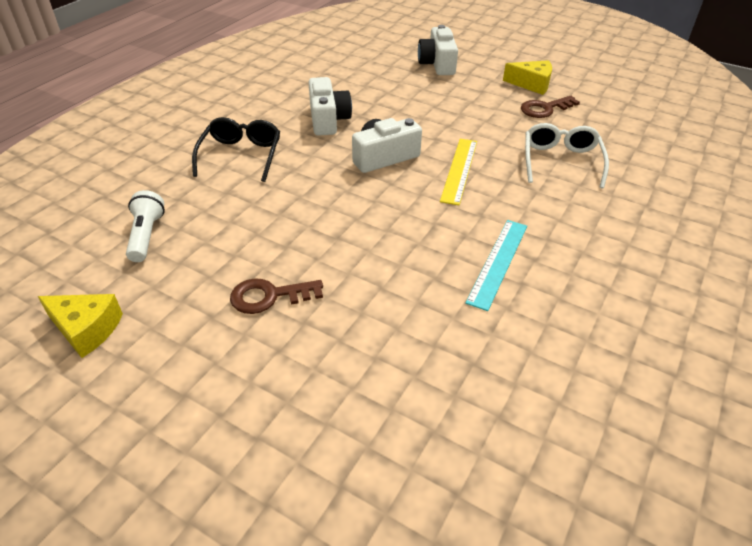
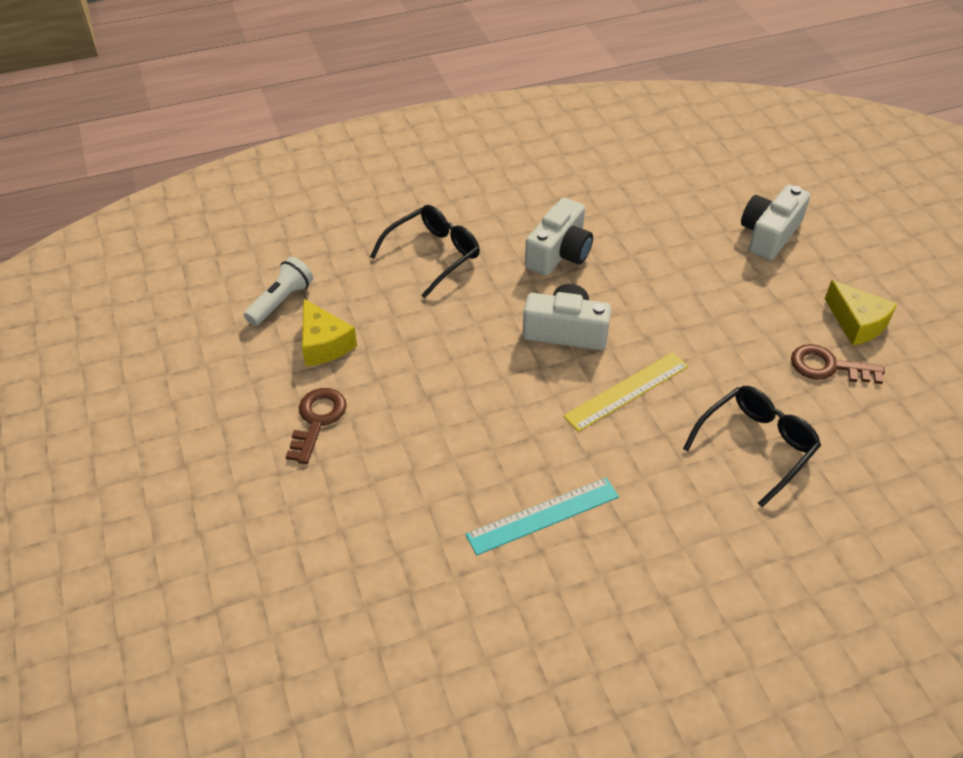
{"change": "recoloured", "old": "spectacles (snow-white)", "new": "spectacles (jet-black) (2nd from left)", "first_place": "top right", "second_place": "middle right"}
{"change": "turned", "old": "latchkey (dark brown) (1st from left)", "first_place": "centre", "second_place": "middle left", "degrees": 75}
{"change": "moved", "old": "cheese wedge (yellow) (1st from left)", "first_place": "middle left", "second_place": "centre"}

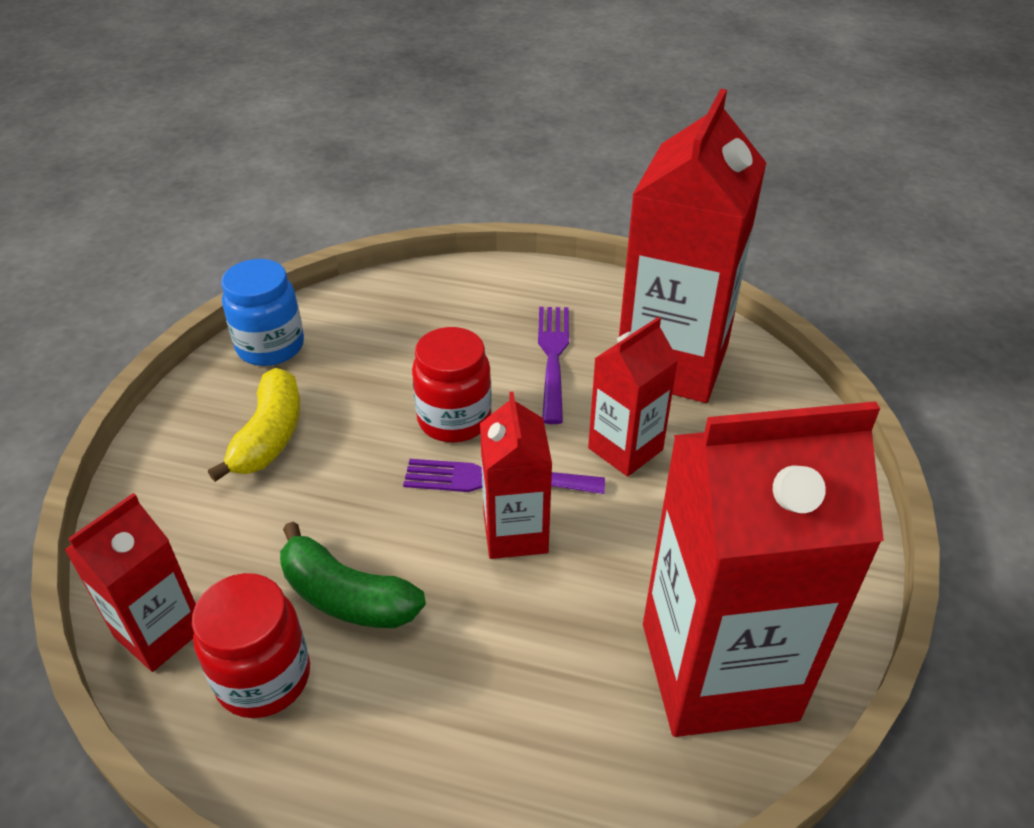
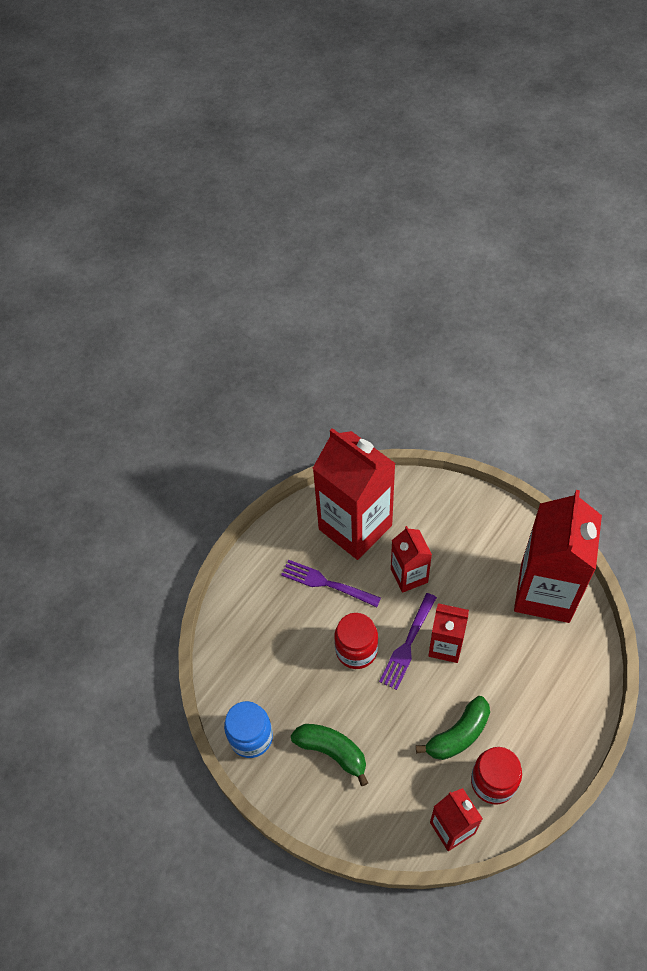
{"change": "recoloured", "old": "toy banana (yellow)", "new": "toy banana (green) (1st from left)", "first_place": "middle left", "second_place": "bottom centre"}

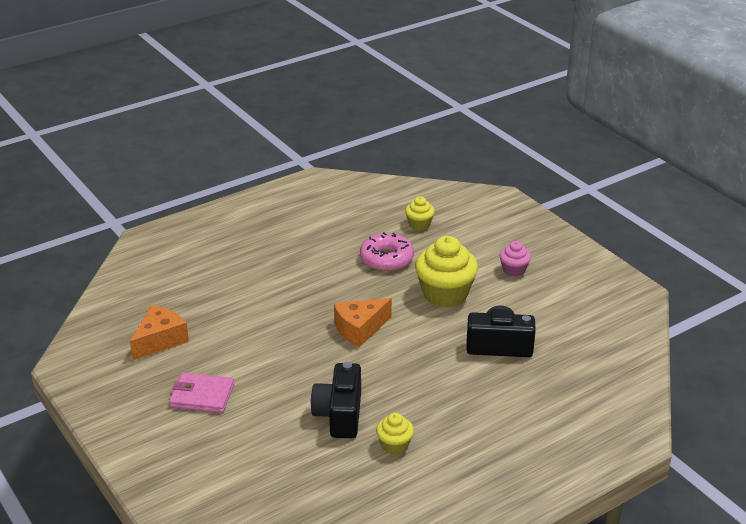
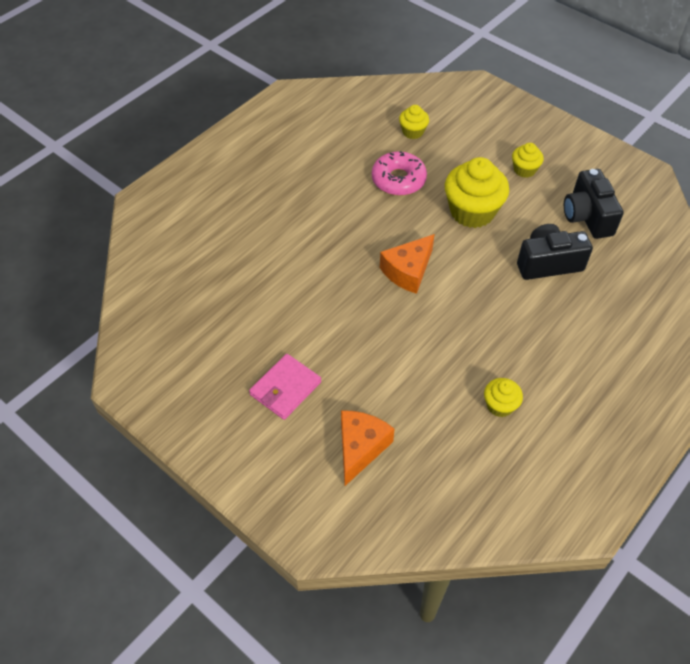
{"change": "recoloured", "old": "cupcake (rosy)", "new": "cupcake (yellow) (4th from left)", "first_place": "middle right", "second_place": "top right"}
{"change": "moved", "old": "cheese wedge (orange) (1st from left)", "first_place": "middle left", "second_place": "bottom centre"}
{"change": "moved", "old": "photo camera (jet-black) (1st from left in the first image)", "new": "photo camera (jet-black) (2nd from left)", "first_place": "bottom centre", "second_place": "top right"}
{"change": "turned", "old": "wallet (rosy)", "first_place": "bottom left", "second_place": "centre", "degrees": -45}

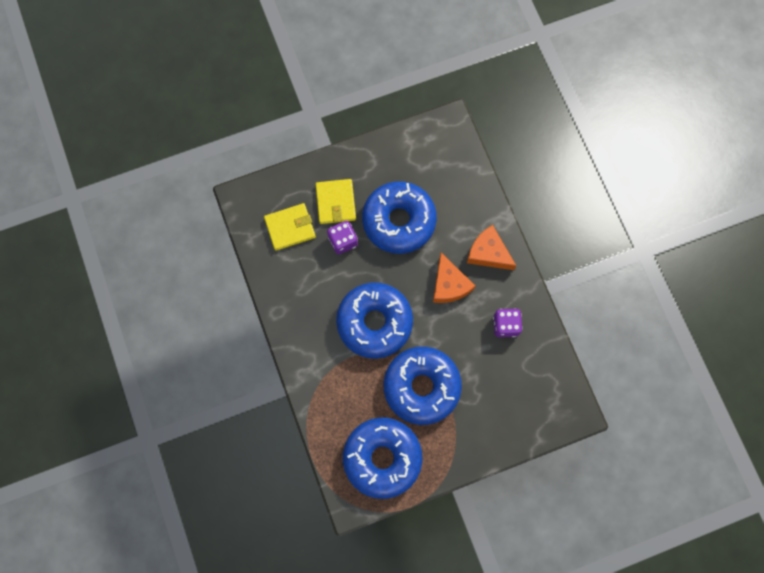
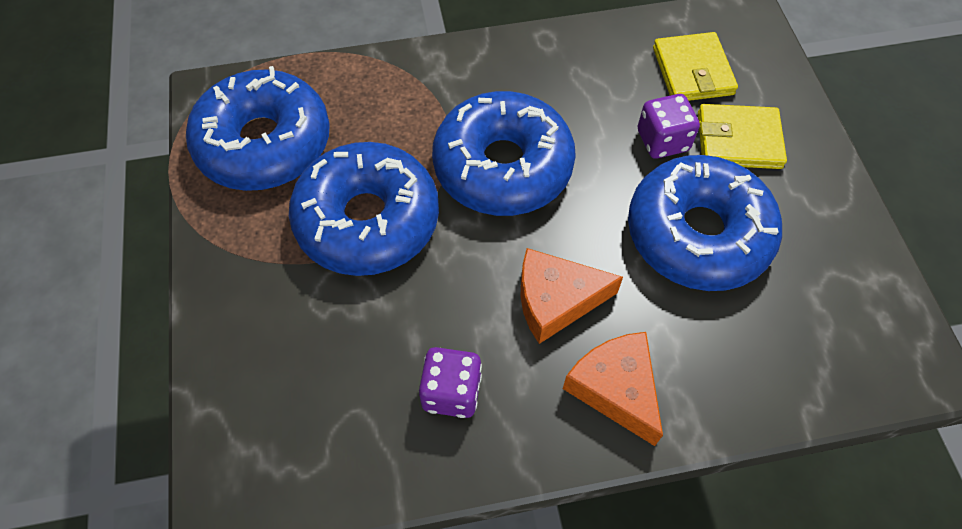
{"change": "turned", "old": "cheese wedge (orange) (2nd from left)", "first_place": "centre", "second_place": "bottom centre", "degrees": -75}

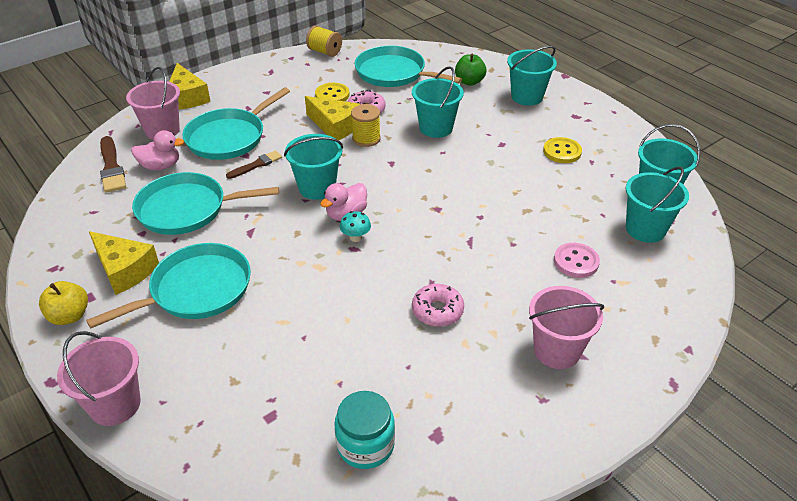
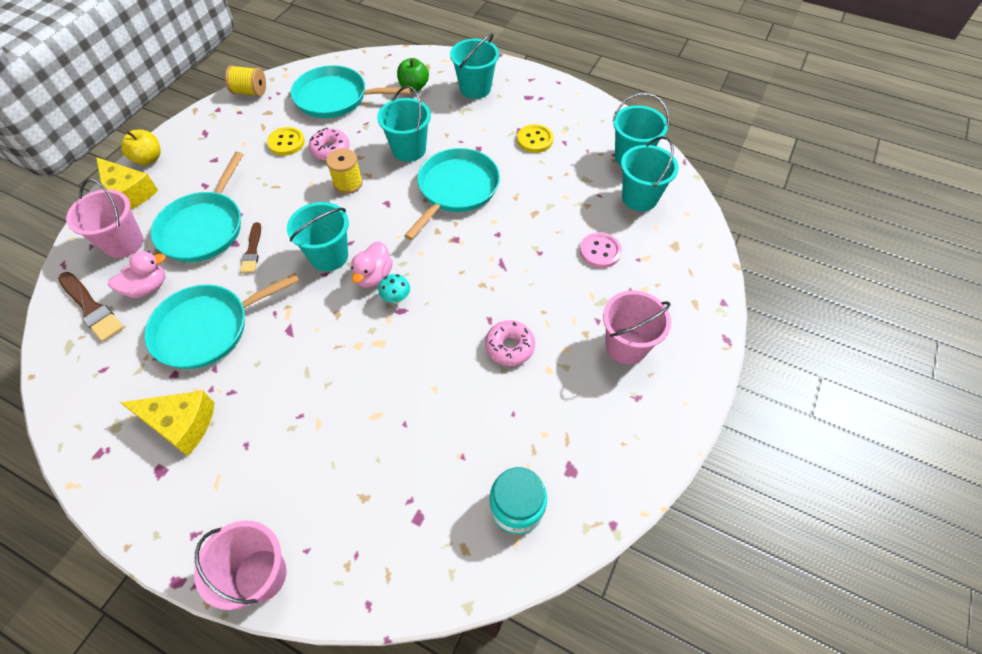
{"change": "removed", "old": "cheese wedge (yellow) (3rd from left)", "first_place": "top centre"}
{"change": "turned", "old": "paintbrush (dark brown) (2nd from left)", "first_place": "top left", "second_place": "middle left", "degrees": 150}
{"change": "moved", "old": "frying pan (aqua) (1st from left in the first image)", "new": "frying pan (aqua) (4th from left)", "first_place": "middle left", "second_place": "top centre"}
{"change": "moved", "old": "toy apple (yellow)", "first_place": "middle left", "second_place": "top left"}

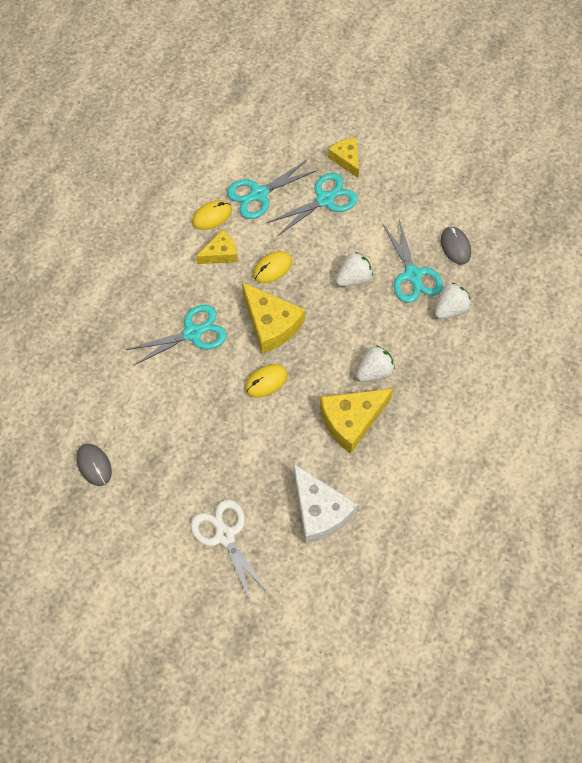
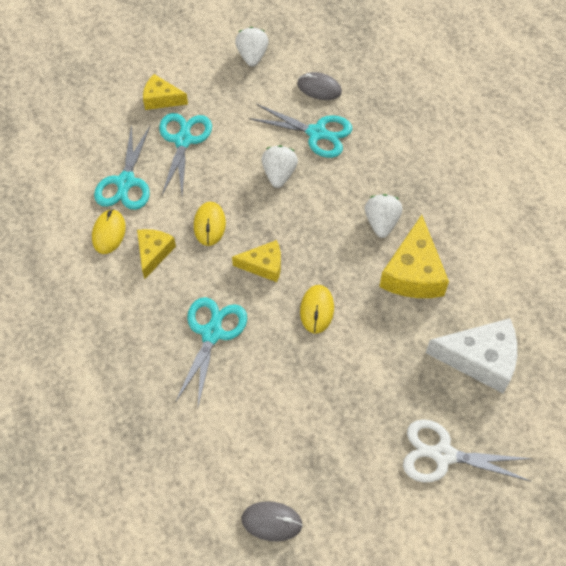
{"change": "resized", "old": "cheese wedge (yellow) (2nd from left in the first image)", "first_place": "centre", "second_place": "centre", "factor": 0.6}
{"change": "moved", "old": "berry (snow-white) (3rd from left in the first image)", "new": "berry (snow-white) (1st from left)", "first_place": "middle right", "second_place": "top centre"}

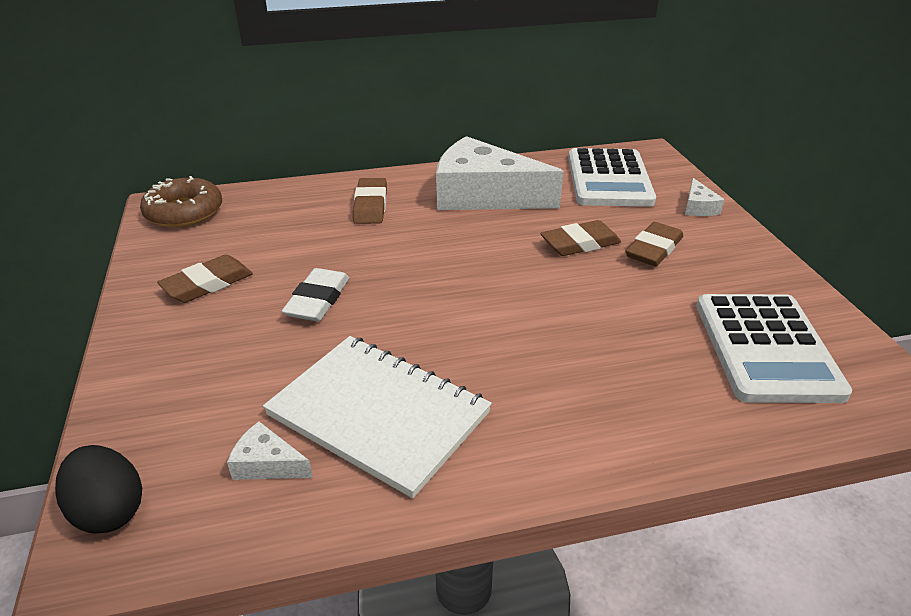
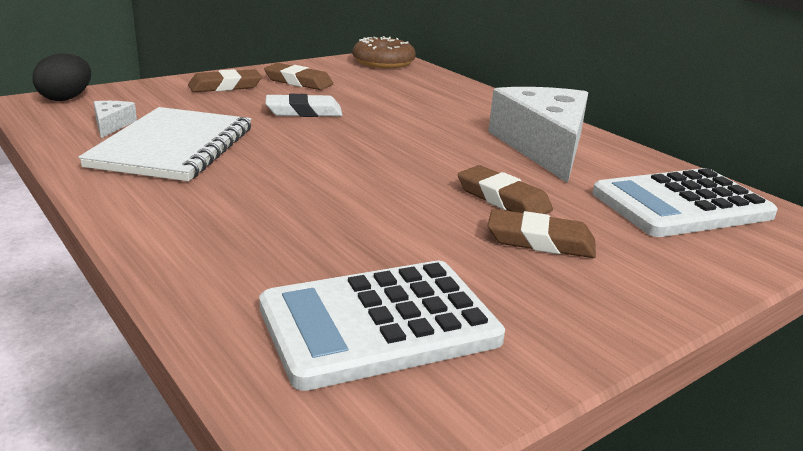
{"change": "moved", "old": "pencil eraser (dark brown) (2nd from left in the first image)", "new": "pencil eraser (dark brown) (1st from left)", "first_place": "top centre", "second_place": "top left"}
{"change": "removed", "old": "cheese wedge (snow-white) (3rd from left)", "first_place": "top right"}

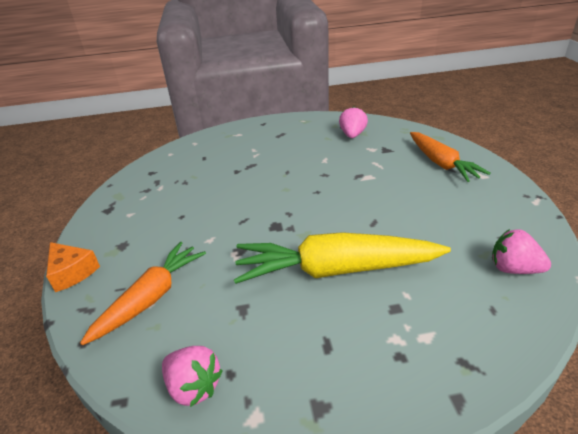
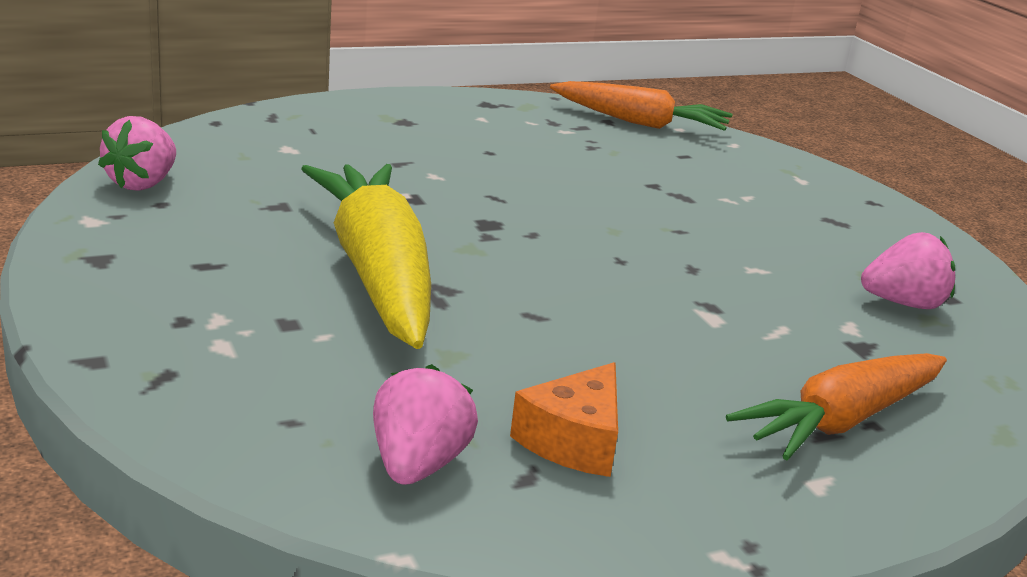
{"change": "moved", "old": "cheese wedge (orange)", "first_place": "middle left", "second_place": "bottom centre"}
{"change": "moved", "old": "carrot (orange) (1st from left)", "first_place": "bottom left", "second_place": "top centre"}

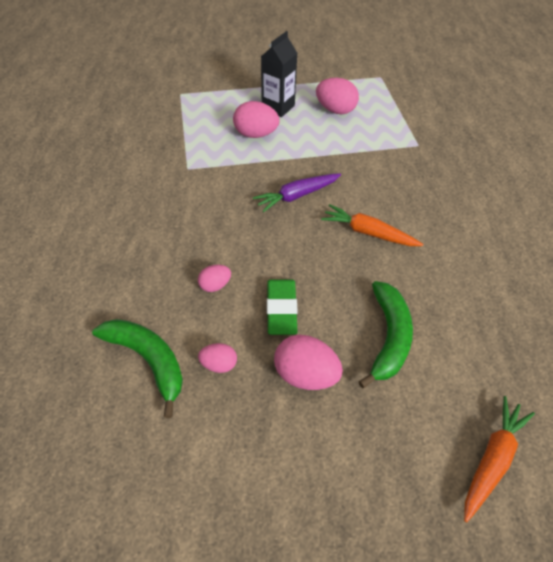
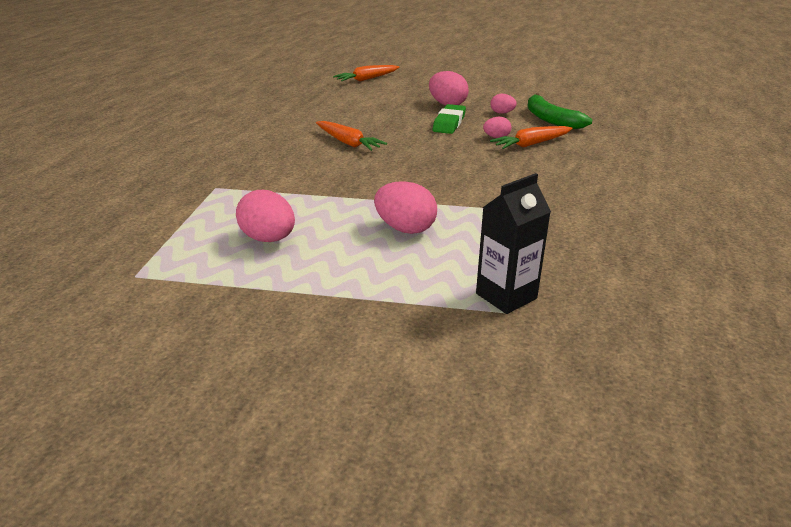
{"change": "moved", "old": "milk carton (jet-black)", "first_place": "top centre", "second_place": "centre"}
{"change": "removed", "old": "carrot (royal purple)", "first_place": "centre"}
{"change": "removed", "old": "toy banana (green) (2nd from left)", "first_place": "middle right"}
{"change": "added", "new": "carrot (orange) (3rd from left)", "second_place": "top right"}

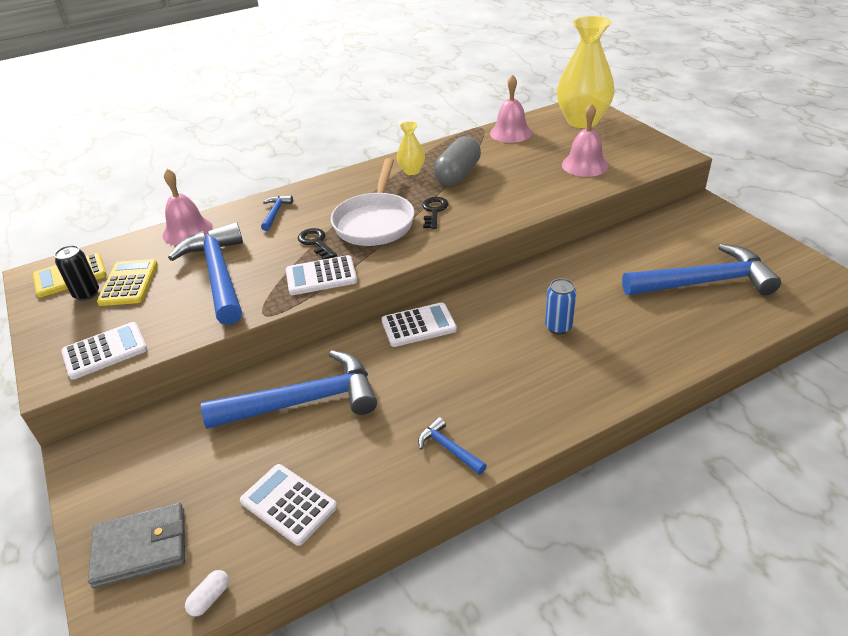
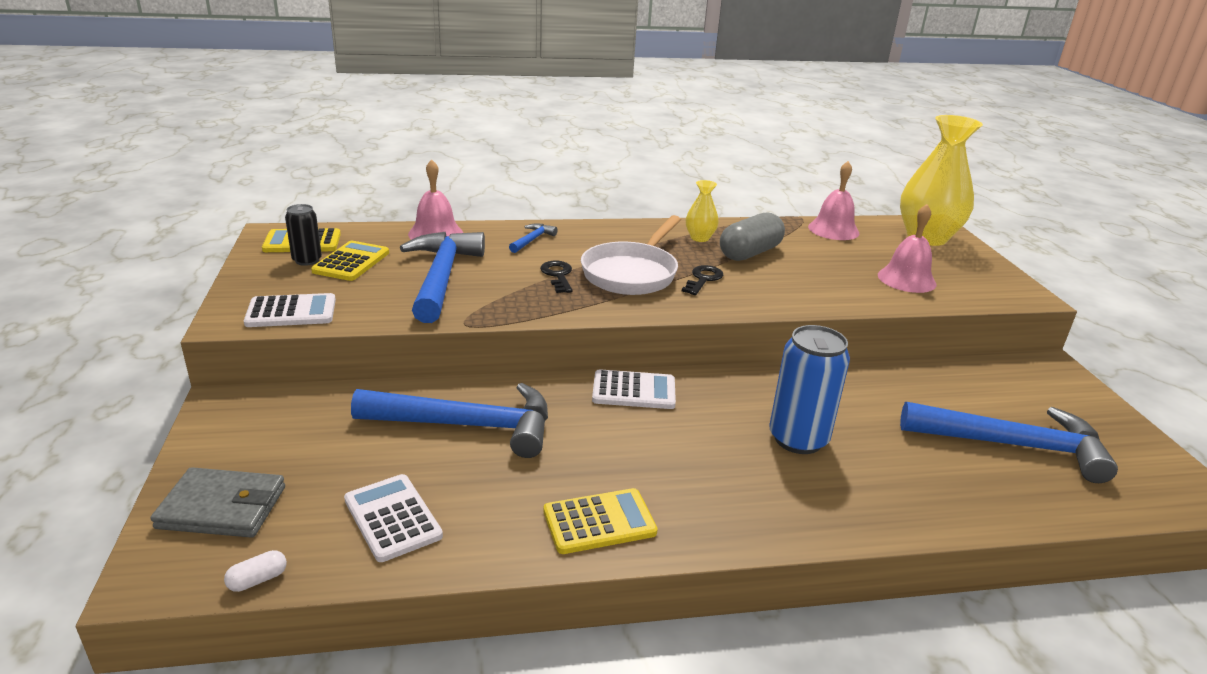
{"change": "removed", "old": "pocket calculator (snow-white) (3rd from left)", "first_place": "centre"}
{"change": "resized", "old": "tin (cobalt)", "first_place": "centre", "second_place": "middle right", "factor": 1.75}
{"change": "replaced", "old": "carpenter's hammer (cobalt) (4th from left)", "new": "pocket calculator (yellow) (3rd from left)", "first_place": "bottom centre", "second_place": "bottom centre"}

